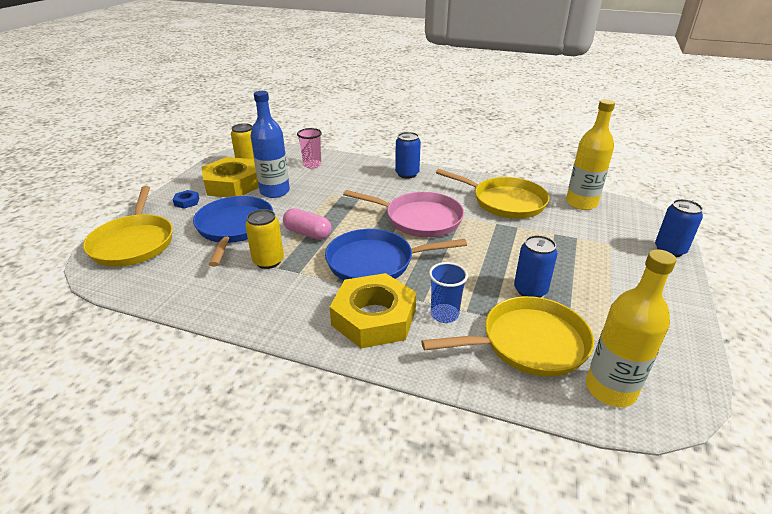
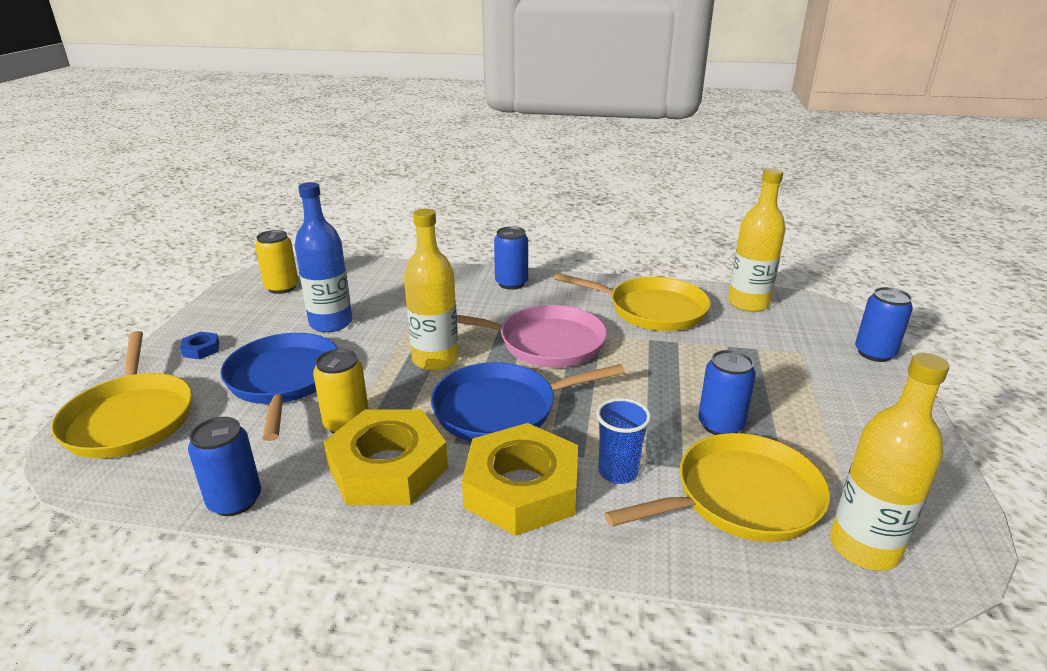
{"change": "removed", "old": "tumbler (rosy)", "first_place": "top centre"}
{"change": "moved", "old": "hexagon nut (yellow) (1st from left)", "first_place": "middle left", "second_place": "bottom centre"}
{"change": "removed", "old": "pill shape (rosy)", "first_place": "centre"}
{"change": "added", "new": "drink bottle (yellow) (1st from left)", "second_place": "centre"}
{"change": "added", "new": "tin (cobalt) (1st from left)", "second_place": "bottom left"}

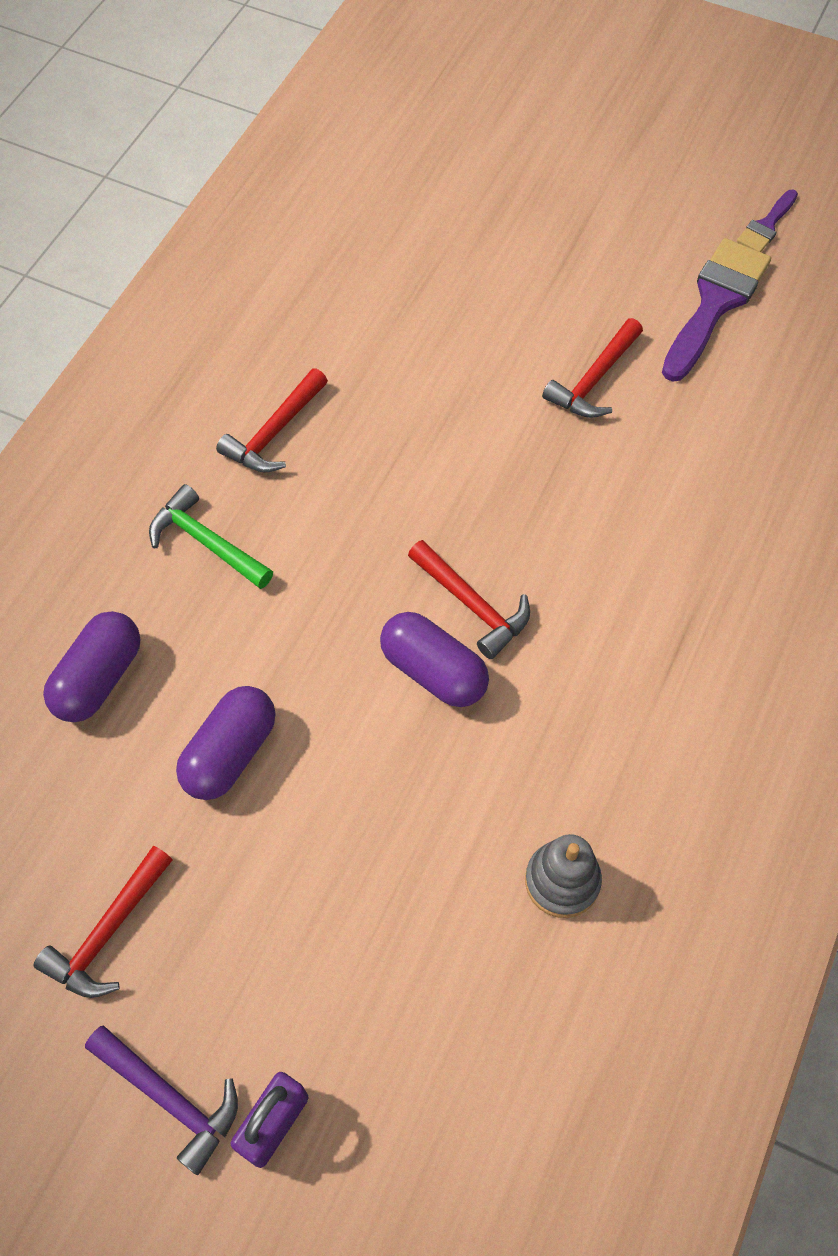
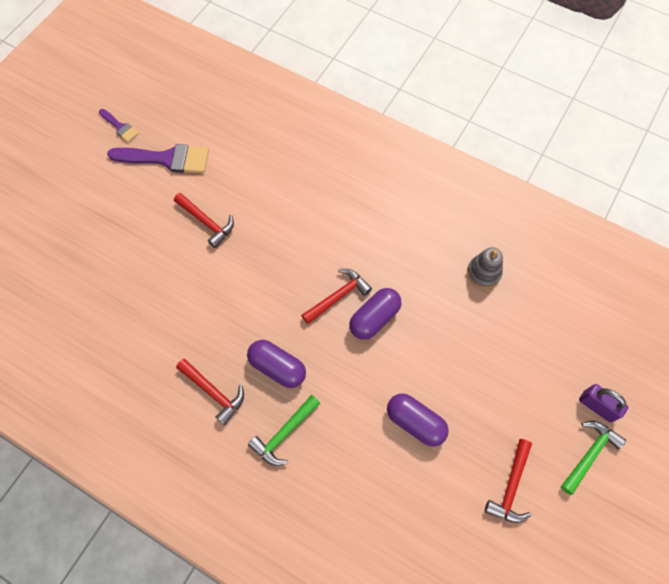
{"change": "turned", "old": "paintbrush (royal purple) (1st from left in the first image)", "first_place": "top right", "second_place": "top left", "degrees": 150}
{"change": "moved", "old": "pill shape (royal purple) (1st from left)", "first_place": "middle left", "second_place": "centre"}
{"change": "turned", "old": "carpenter's hammer (scarlet) (1st from left in the first image)", "first_place": "bottom left", "second_place": "bottom right", "degrees": 75}
{"change": "recoloured", "old": "carpenter's hammer (royal purple)", "new": "carpenter's hammer (green) (2nd from left)", "first_place": "bottom left", "second_place": "bottom right"}

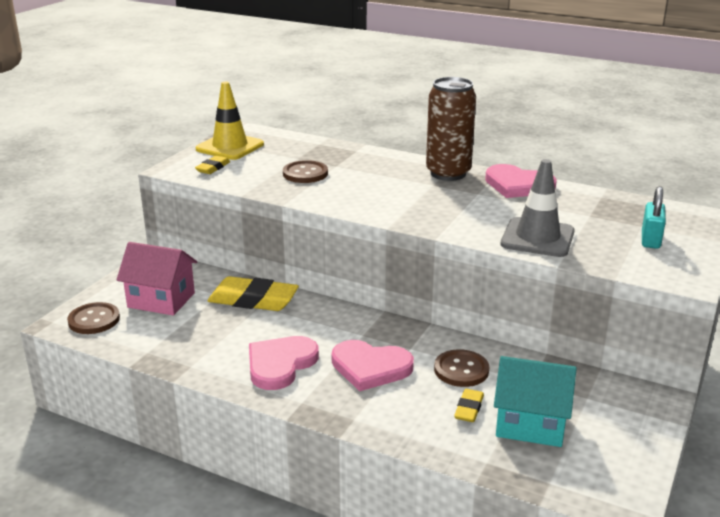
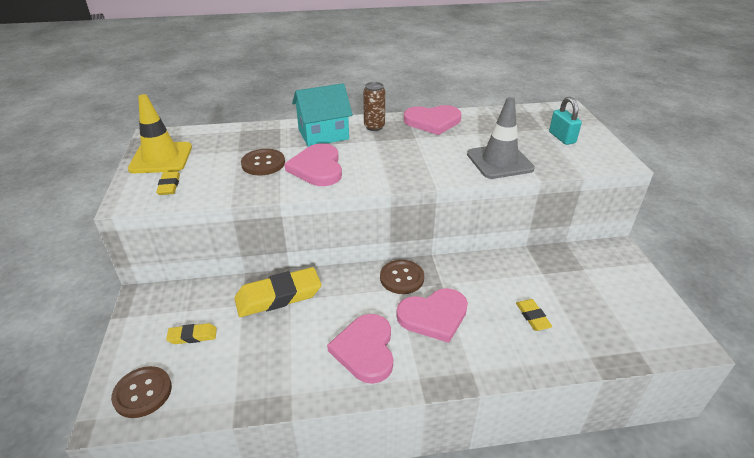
{"change": "resized", "old": "tin (dark brown)", "first_place": "top centre", "second_place": "top centre", "factor": 0.55}
{"change": "replaced", "old": "toy house (rosy)", "new": "pencil eraser (yellow) (2nd from left)", "first_place": "middle left", "second_place": "bottom left"}
{"change": "moved", "old": "shirt button (dark brown) (3rd from left)", "first_place": "bottom centre", "second_place": "centre"}
{"change": "moved", "old": "toy house (aqua)", "first_place": "bottom right", "second_place": "top centre"}
{"change": "added", "new": "heart (rosy) (1st from left)", "second_place": "centre"}

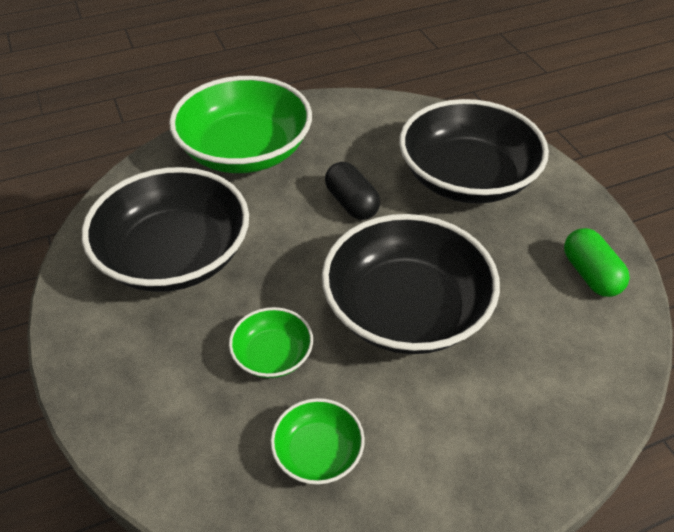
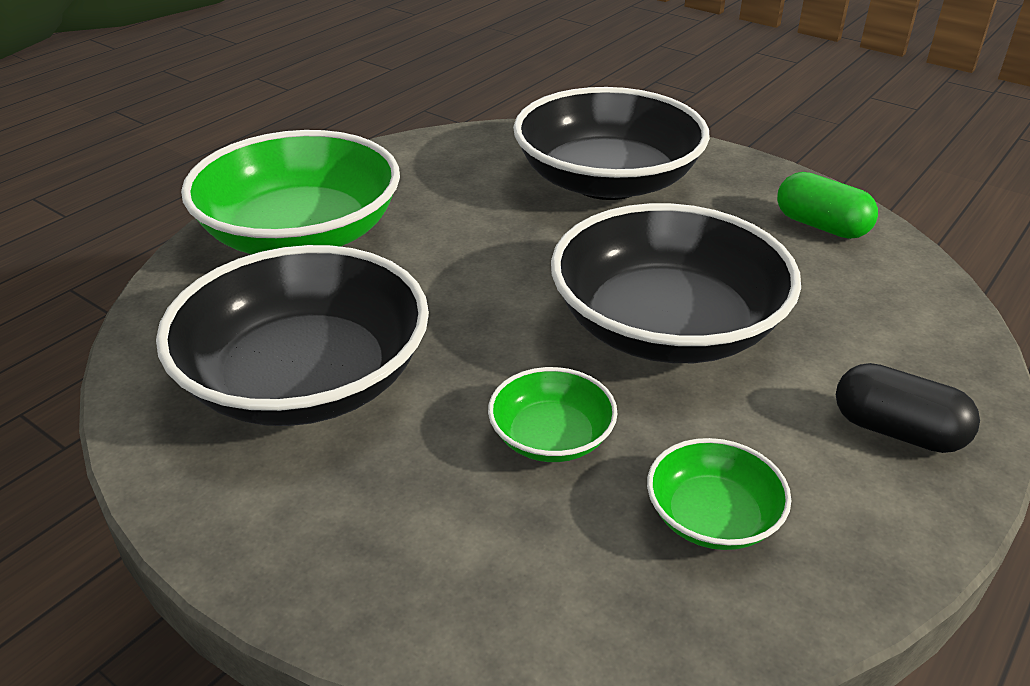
{"change": "moved", "old": "pill shape (jet-black)", "first_place": "centre", "second_place": "middle right"}

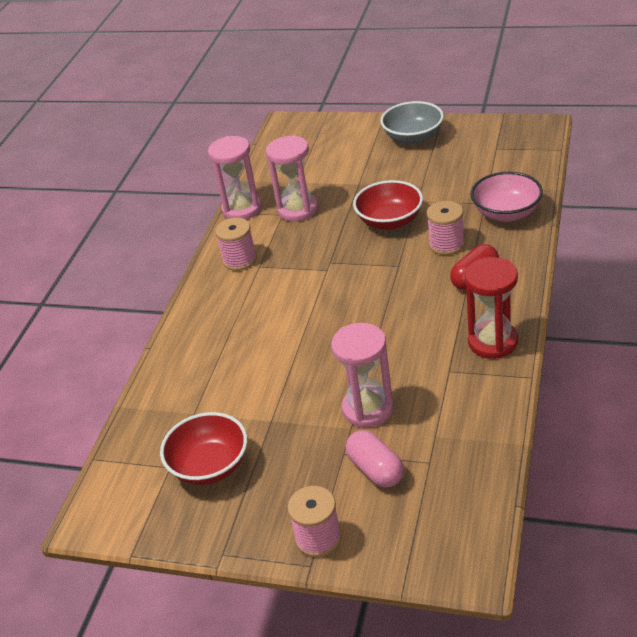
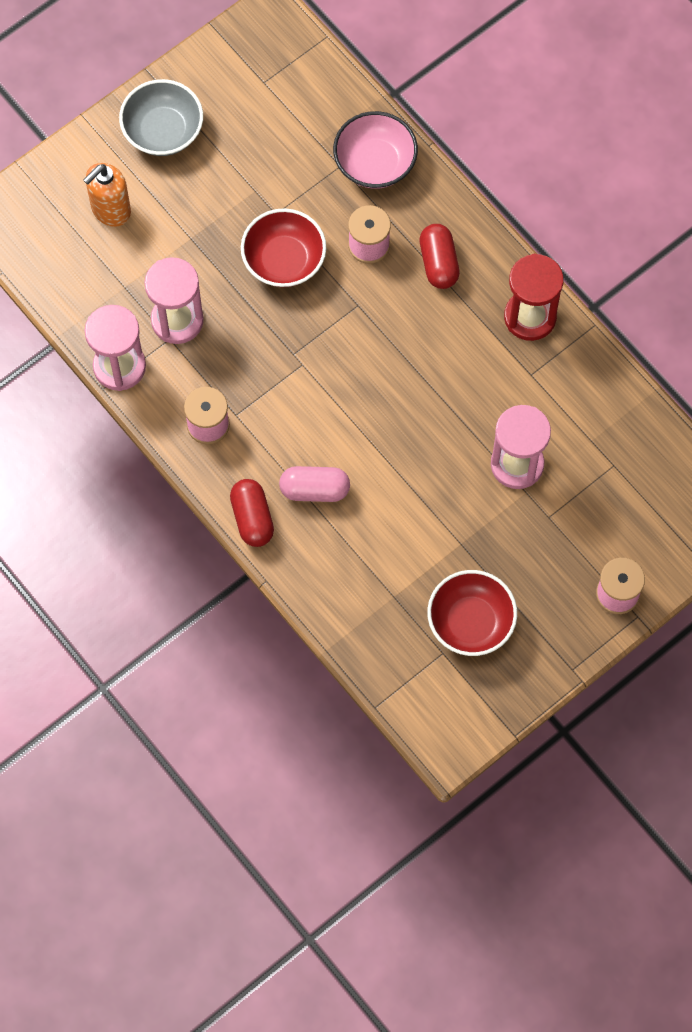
{"change": "moved", "old": "pill shape (rosy)", "first_place": "bottom centre", "second_place": "centre"}
{"change": "added", "new": "soap dispenser (orange)", "second_place": "top left"}
{"change": "added", "new": "pill shape (scarlet) (1st from left)", "second_place": "centre"}

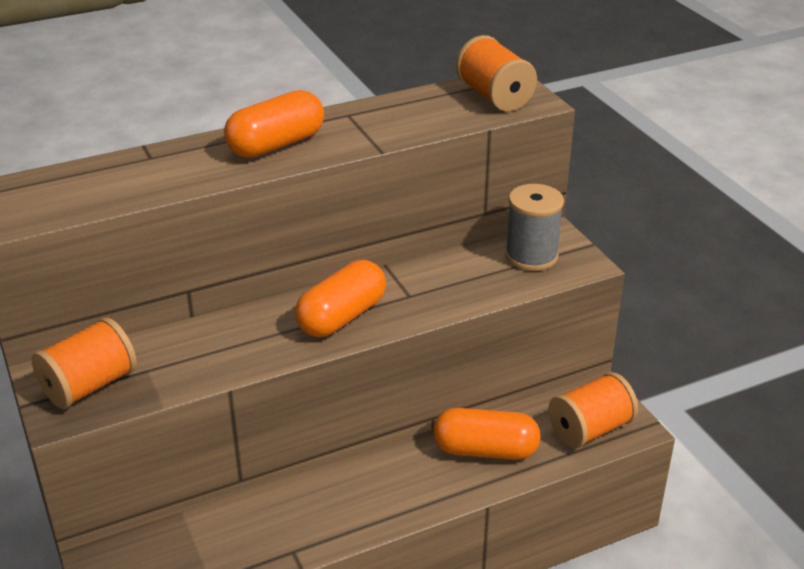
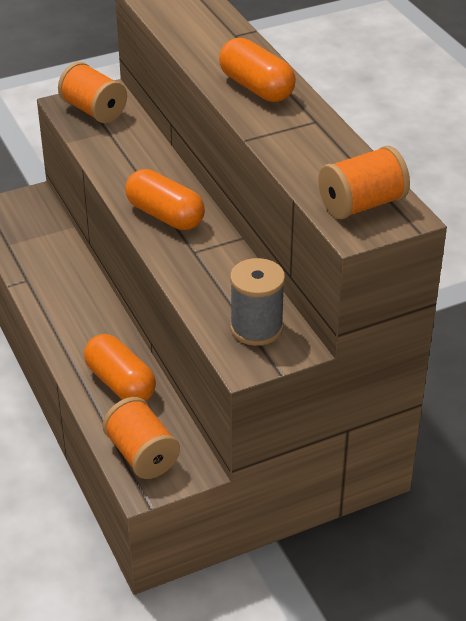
{"change": "turned", "old": "pill shape (orange) (3rd from left in the first image)", "first_place": "bottom centre", "second_place": "middle left", "degrees": -45}

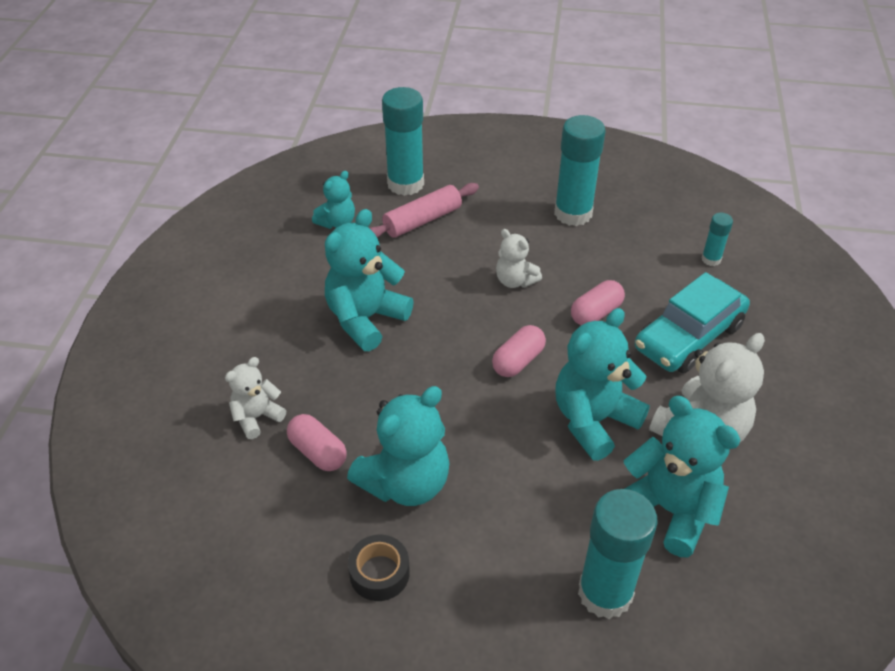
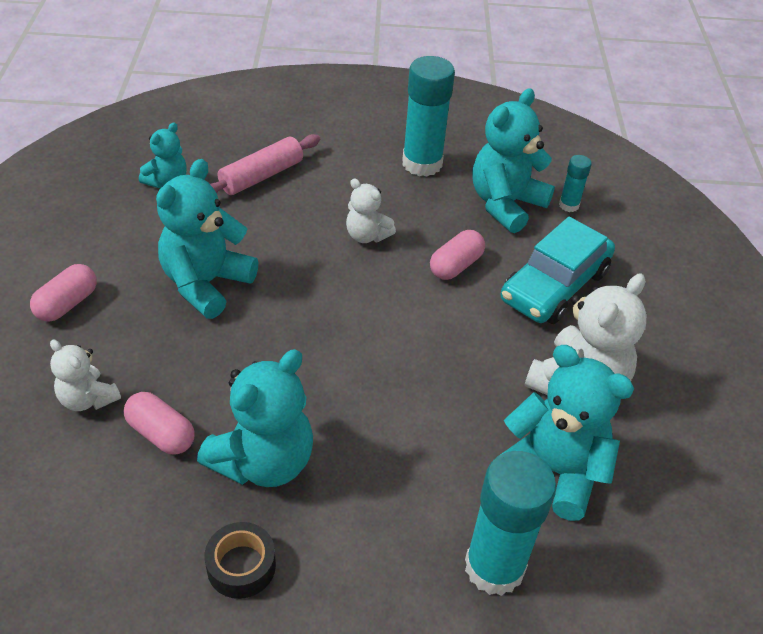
{"change": "removed", "old": "glue (aqua) (1st from left)", "first_place": "top centre"}
{"change": "moved", "old": "stuffed bear (aqua) (4th from left)", "first_place": "middle right", "second_place": "top right"}
{"change": "moved", "old": "pill shape (rosy) (2nd from left in the first image)", "new": "pill shape (rosy) (1st from left)", "first_place": "centre", "second_place": "middle left"}
{"change": "turned", "old": "stuffed bear (snow-white) (1st from left)", "first_place": "middle left", "second_place": "middle left", "degrees": -90}

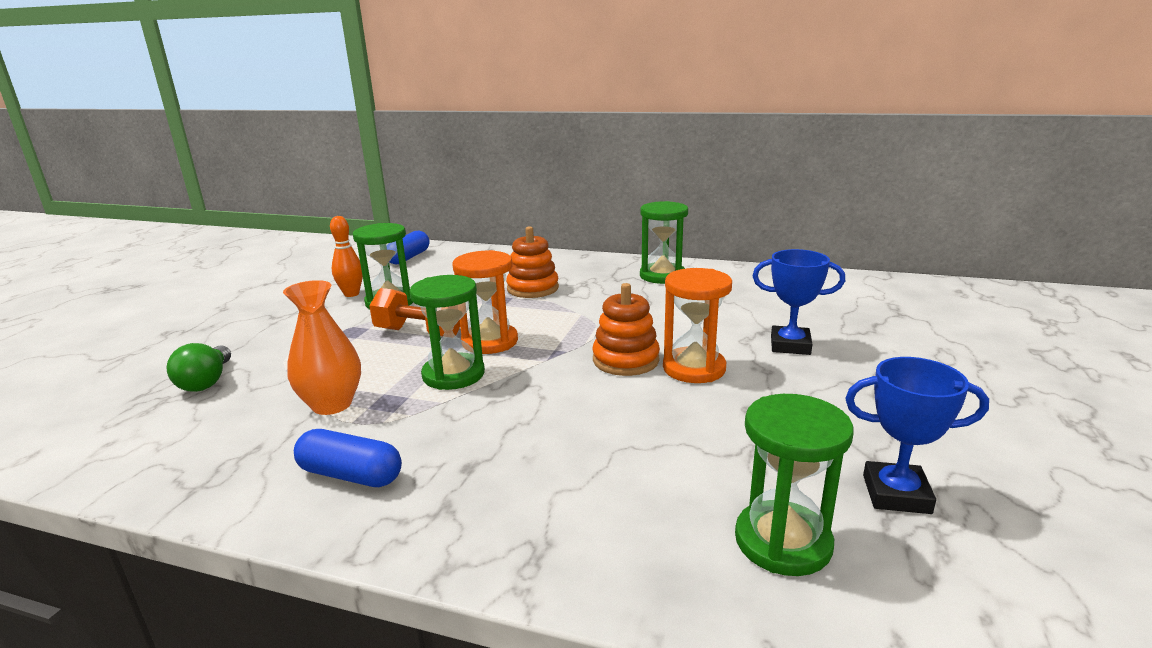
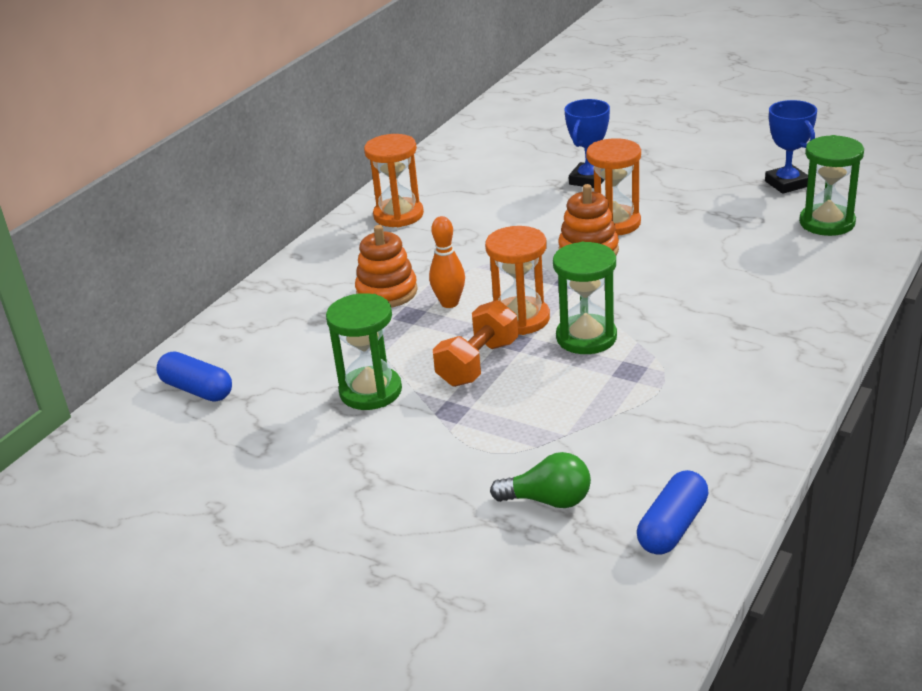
{"change": "recoloured", "old": "hourglass (green) (3rd from left)", "new": "hourglass (orange) (1st from left)", "first_place": "centre", "second_place": "top centre"}
{"change": "moved", "old": "tenpin (orange)", "first_place": "middle left", "second_place": "centre"}
{"change": "removed", "old": "flower vase (orange)", "first_place": "middle left"}
{"change": "turned", "old": "prize cup (cobalt) (2nd from left)", "first_place": "bottom right", "second_place": "top right", "degrees": -45}
{"change": "moved", "old": "pill shape (cobalt) (1st from left in the first image)", "new": "pill shape (cobalt) (2nd from left)", "first_place": "bottom left", "second_place": "bottom right"}

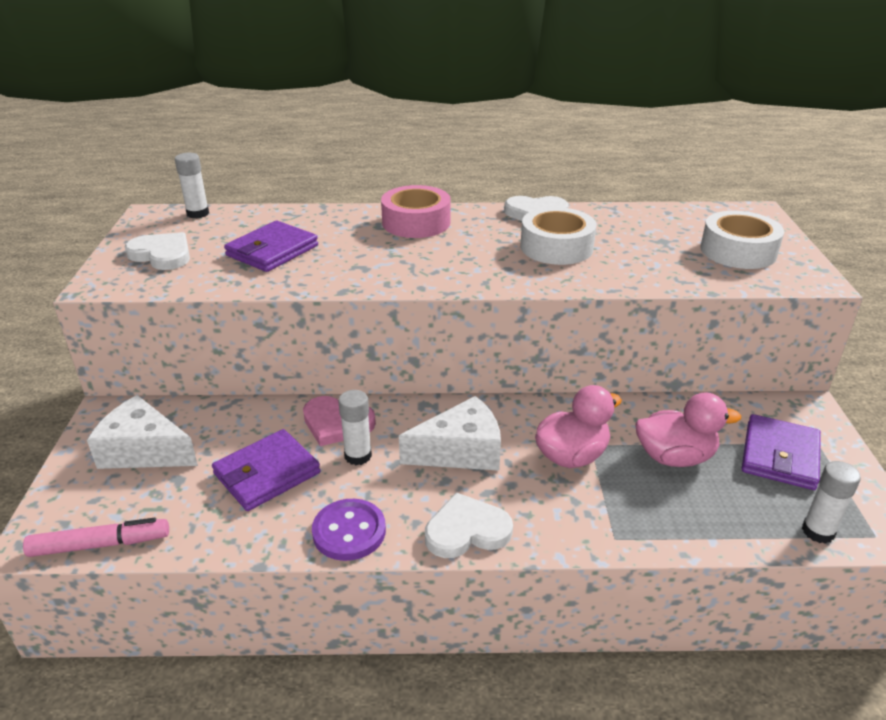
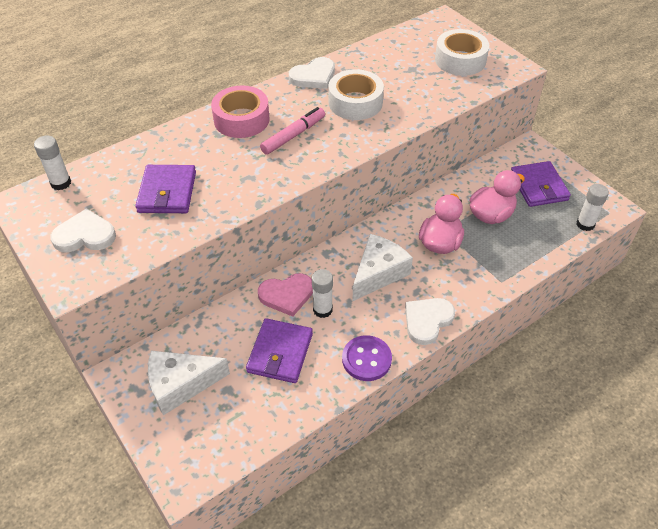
{"change": "moved", "old": "marker pen (rosy)", "first_place": "bottom left", "second_place": "top centre"}

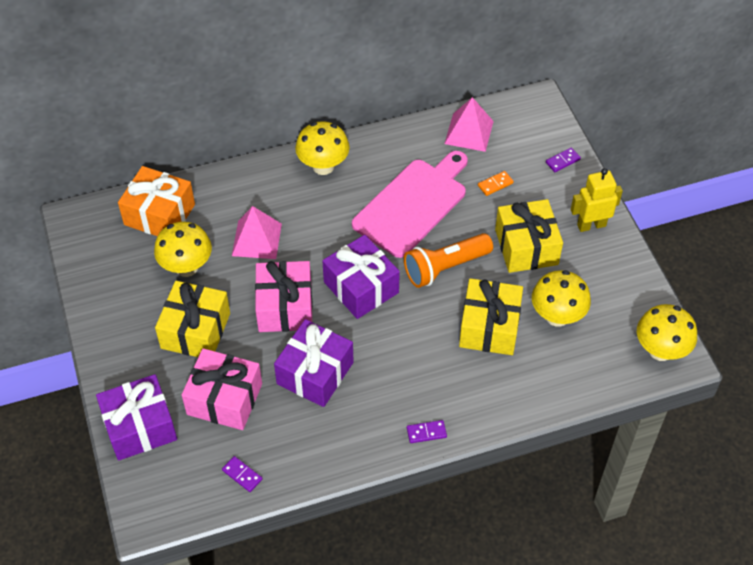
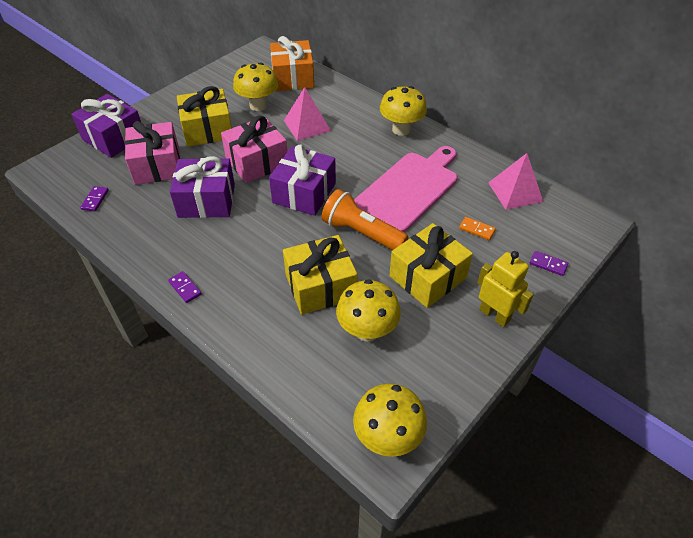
{"change": "turned", "old": "chopping board (rosy)", "first_place": "centre", "second_place": "centre", "degrees": -60}

